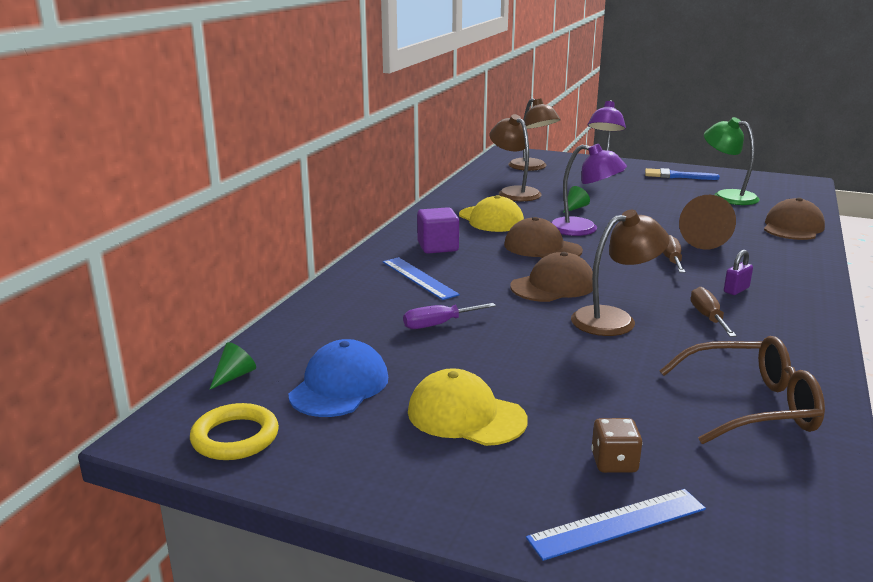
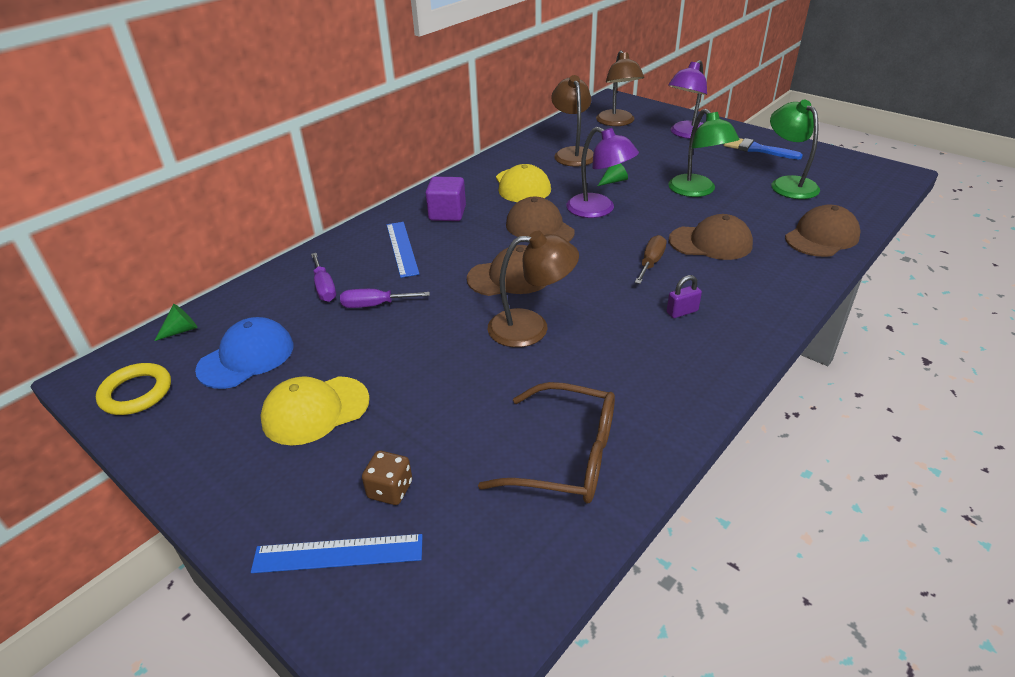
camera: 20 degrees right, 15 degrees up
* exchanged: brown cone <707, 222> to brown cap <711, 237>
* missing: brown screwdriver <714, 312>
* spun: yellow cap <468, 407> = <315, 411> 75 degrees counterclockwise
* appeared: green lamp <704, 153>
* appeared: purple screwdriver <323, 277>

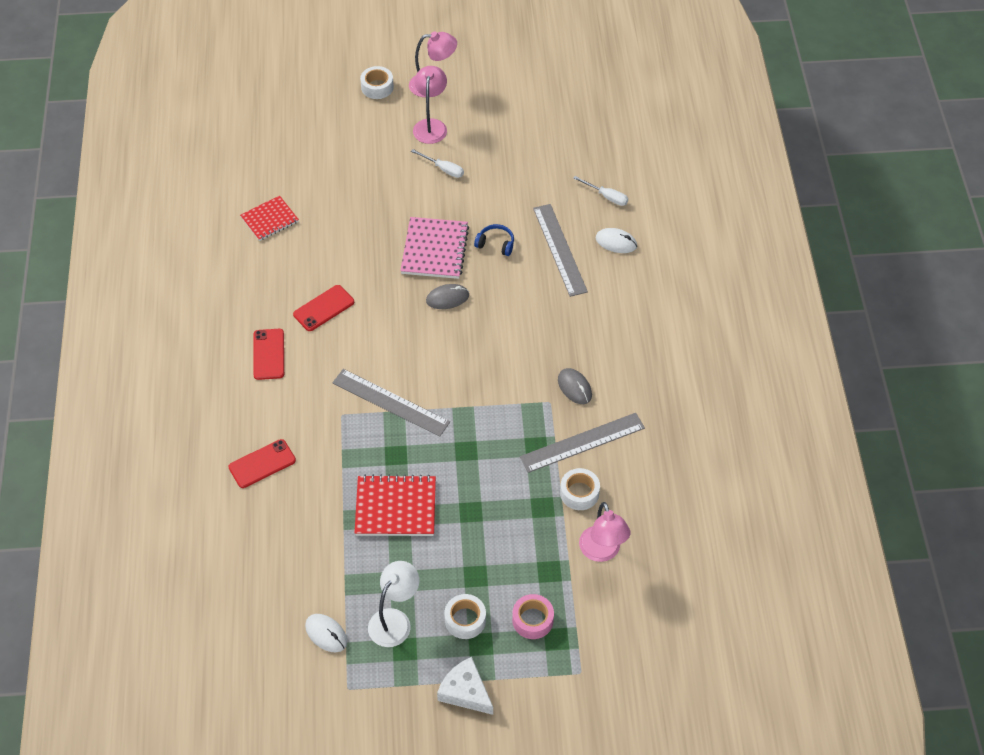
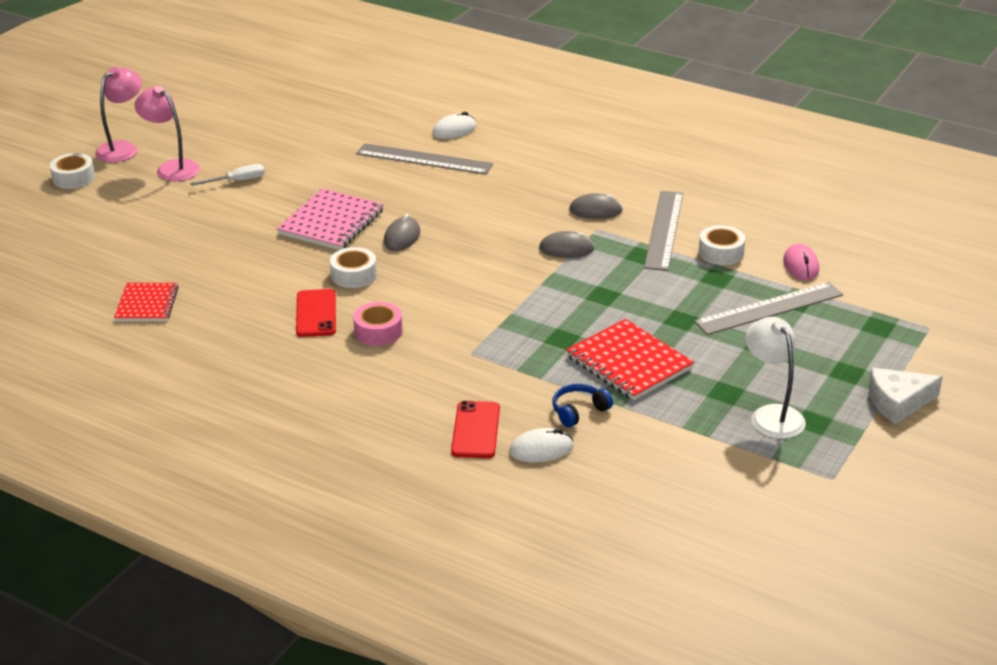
camera: 55 degrees left, 20 degrees down
* missing: white screwdriver <600, 191>
* spun: pink notebook <434, 248> = <330, 219> 75 degrees clockwise
* relocated: blue headphones <494, 240> to <583, 405>
* missing: red phone <268, 354>
* relocated: grey ruler <391, 403> to <768, 308>
* spun: red notebook <395, 505> = <630, 359> 75 degrees counterclockwise
* exchanged: pink lamp <605, 532> to pink mouse <801, 262>
* relocated: white tape <465, 616> to <353, 267>
* relocated: pink tape <533, 616> to <378, 324>
* relocated: white mouse <326, 633> to <541, 445>
* appeared: grey mouse <566, 244>

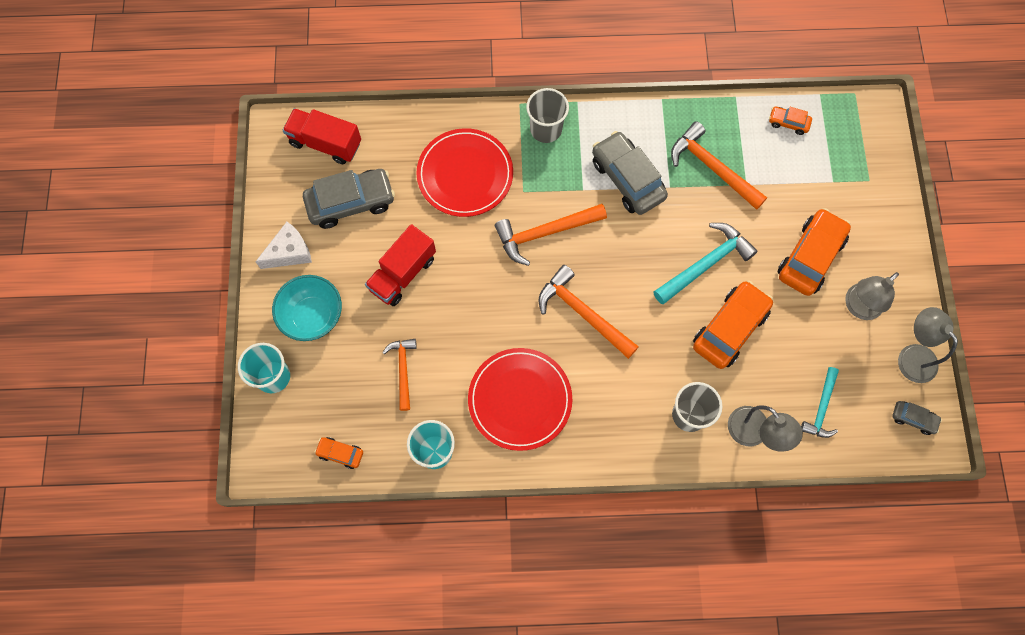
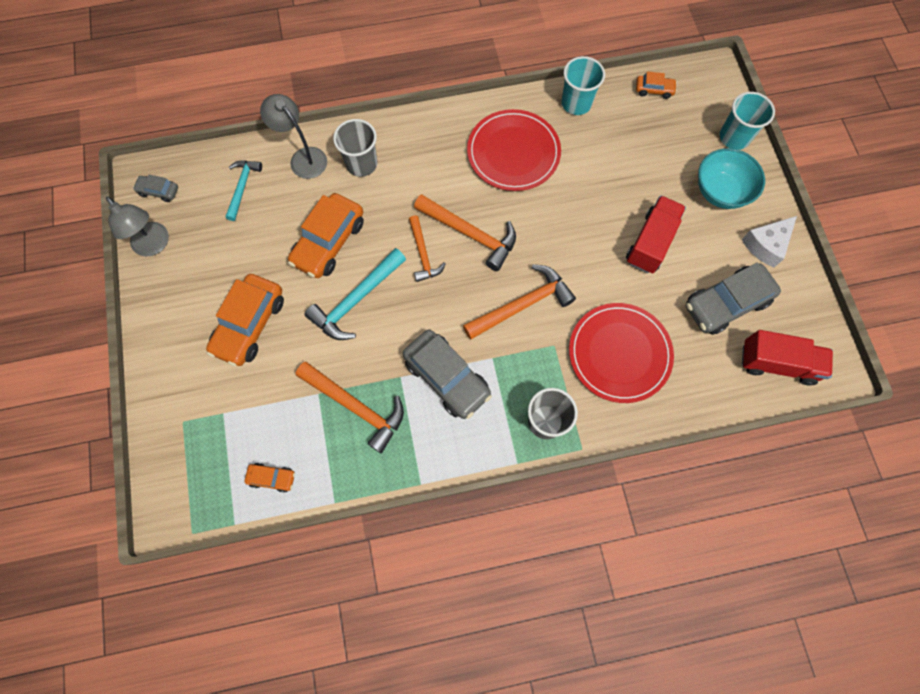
camera: 170 degrees right, 0 degrees up
* missing: grey lamp <872, 296>
* relocated: orange hammer <399, 375> to <427, 249>

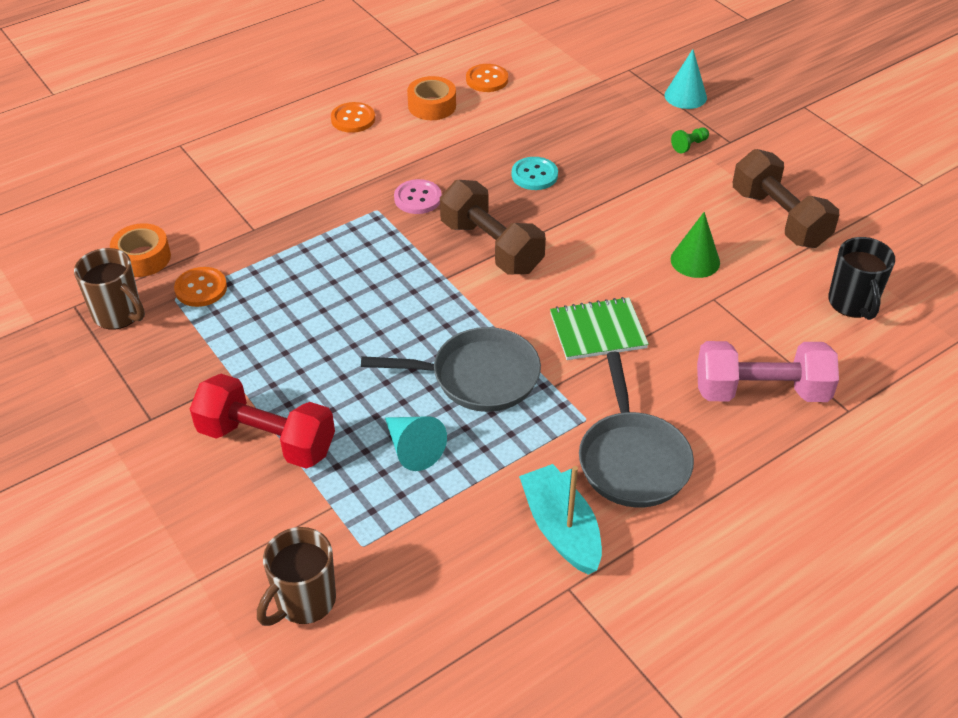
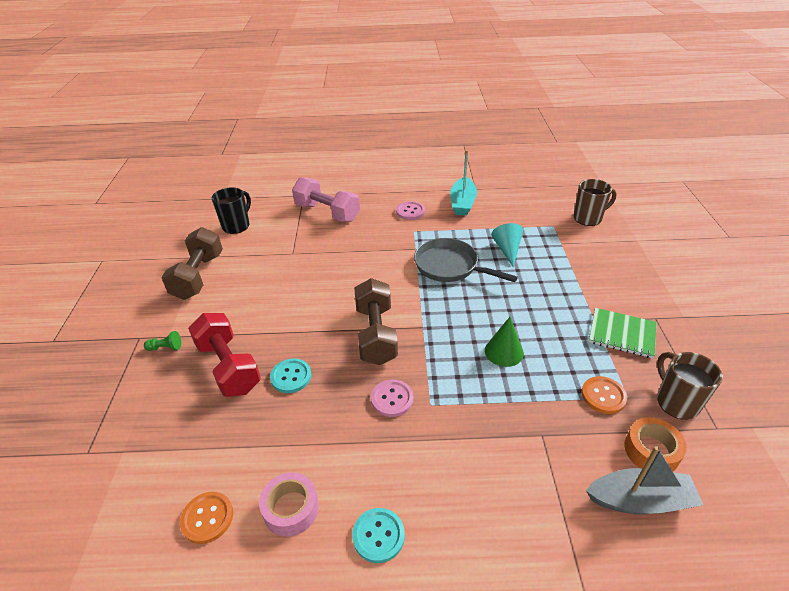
camera: 145 degrees left, 5 degrees down
* missing: turquoise cone <685, 79>
* colour: orange tape <431, 98> to pink tape <289, 504>
* colour: orange button <353, 117> to turquoise button <378, 535>
* relocated: green cone <695, 245> to <504, 342>
* relocated: green notebook <599, 328> to <623, 333>
* exchanged: grey pan <636, 430> to pink button <410, 210>
* relocated: red dumbbell <262, 421> to <224, 355>
* appeared: grey boat <644, 480>

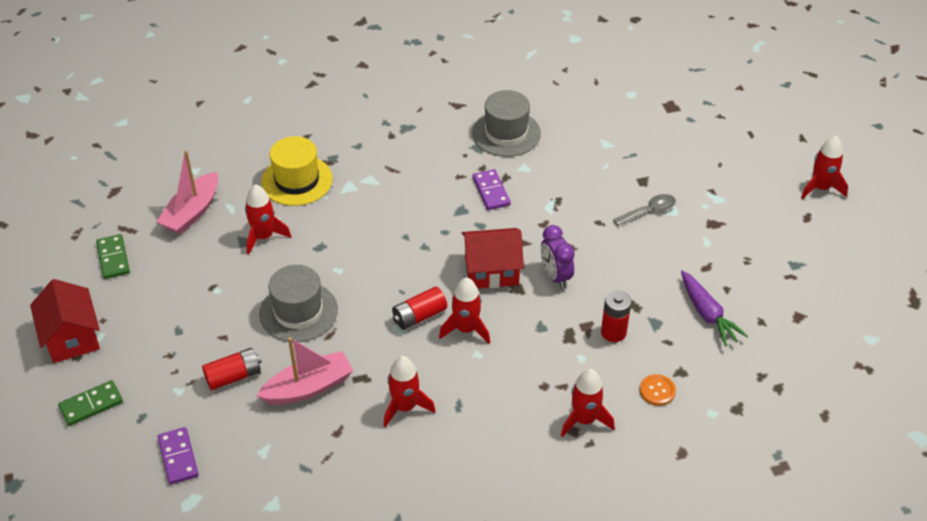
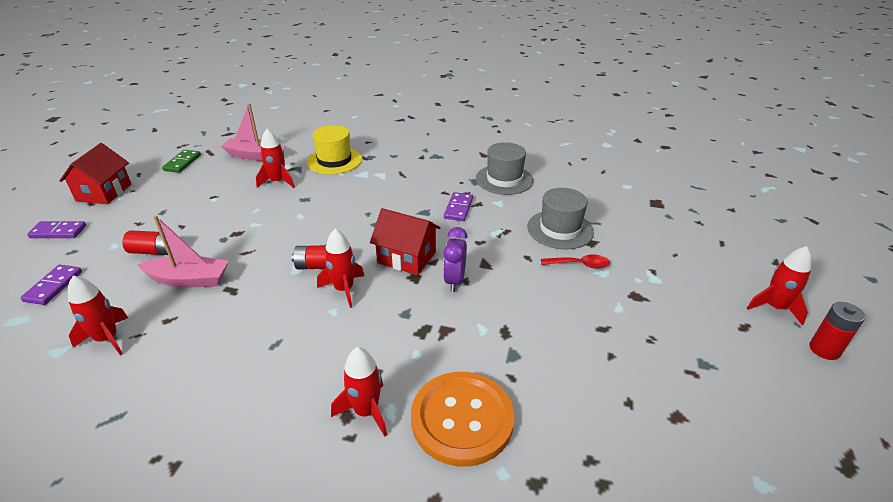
camera: 30 degrees right, 10 degrees down
* spun: pink boat <187, 192> = <253, 132> 45 degrees clockwise
* colour: grey spoon <644, 210> to red spoon <575, 261>
* relocated: grey hat <298, 303> to <560, 219>
* missing: purple carrot <714, 308>
* relocated: red battery <616, 316> to <837, 331>
* relocated: red rocket <409, 391> to <98, 315>
* size: orange button <657, 390> = <463, 419> x2.43
* colour: green domino <90, 403> to purple domino <56, 229>

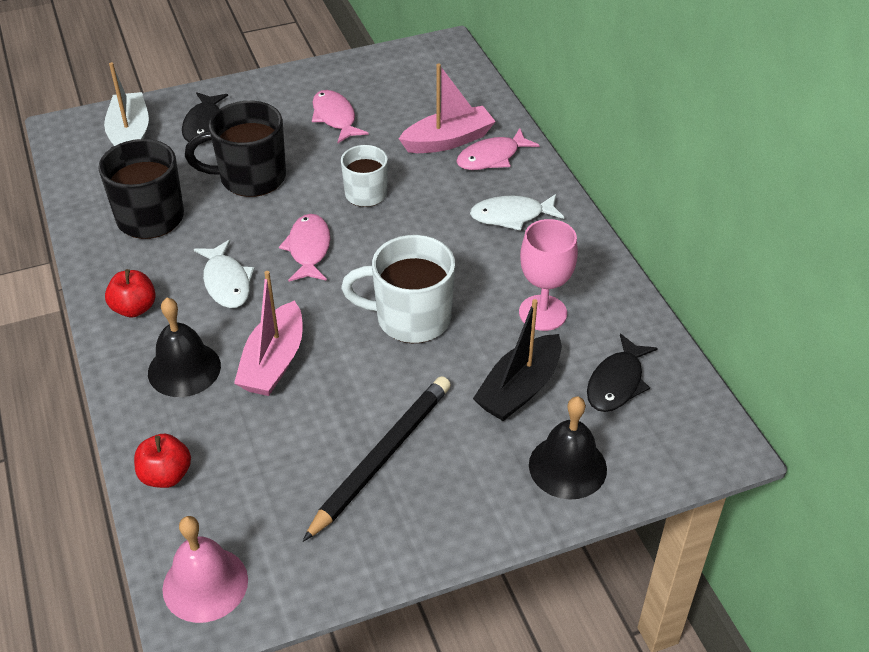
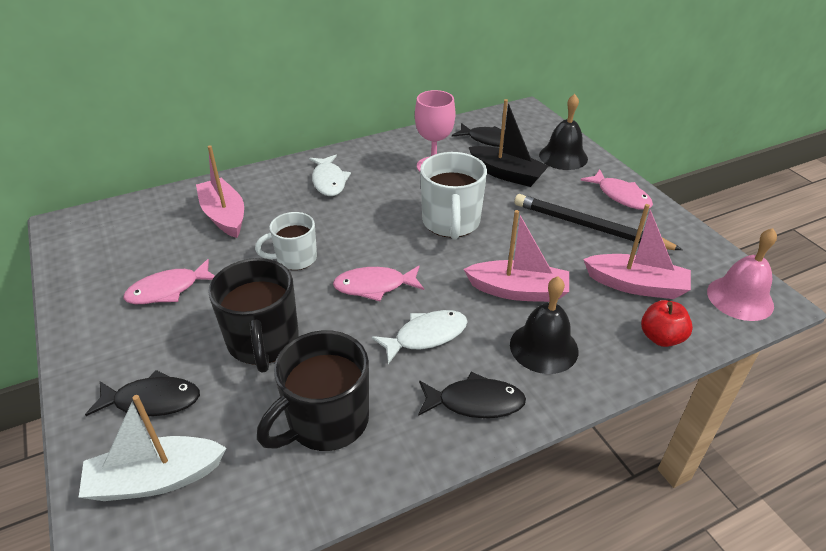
camera: 95 degrees left, 5 degrees down
* relocated: pink fish <498, 149> to <616, 189>
* exchanged: red apple <130, 293> to black fish <472, 395>
* appeared: pink boat <637, 251>

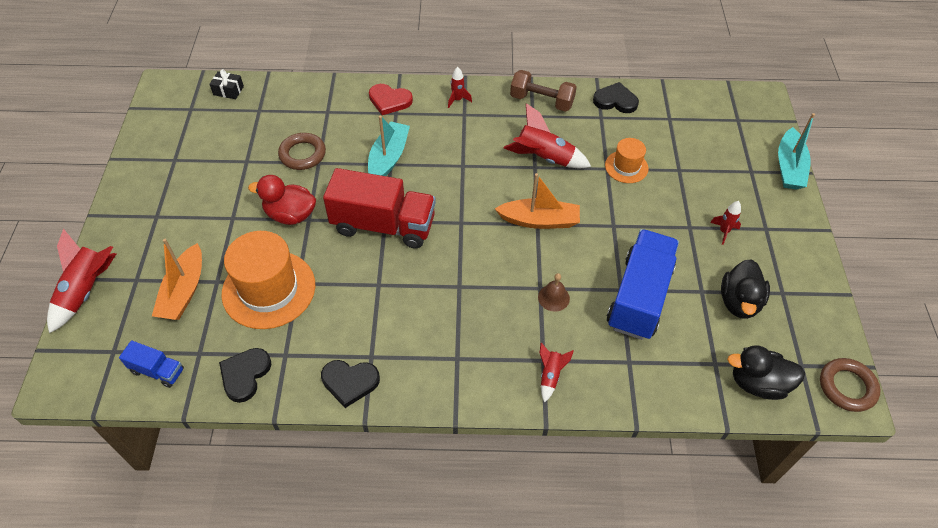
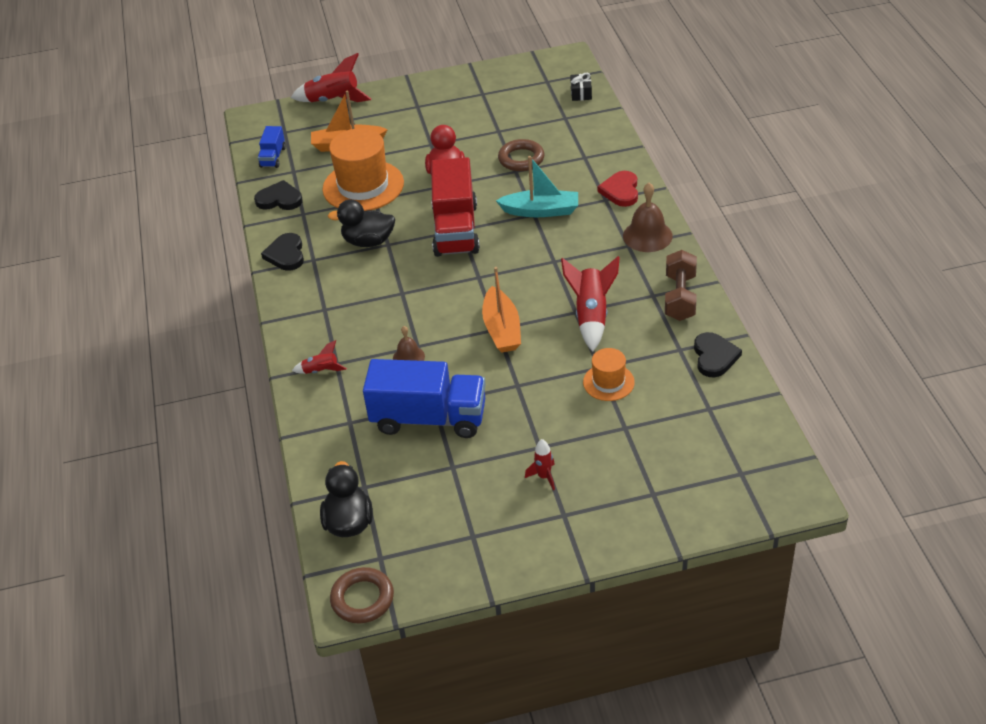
camera: 80 degrees right, 10 degrees down
* exchanged: red rocket <460, 87> to brown bell <648, 217>
* missing: turquoise boat <796, 151>
* relocated: black duck <745, 289> to <361, 223>

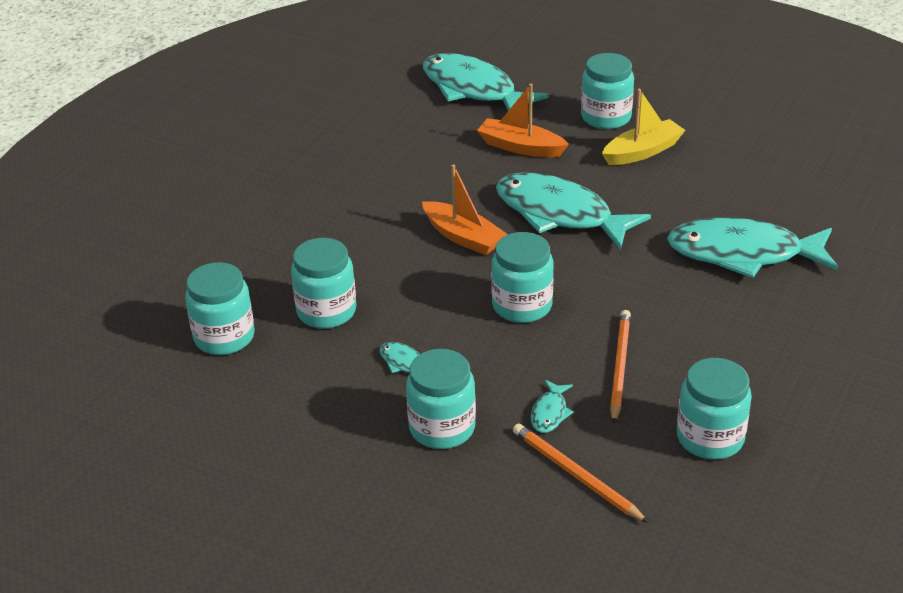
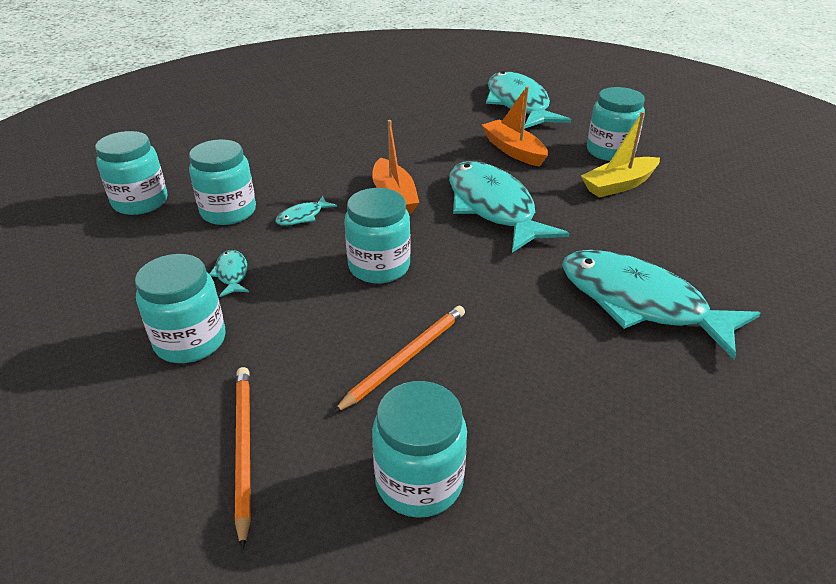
camera: 30 degrees right, 0 degrees up
* spun: yellow boat <643, 127> = <620, 154> 150 degrees clockwise
* relocated: turquoise fish <552, 406> to <306, 211>

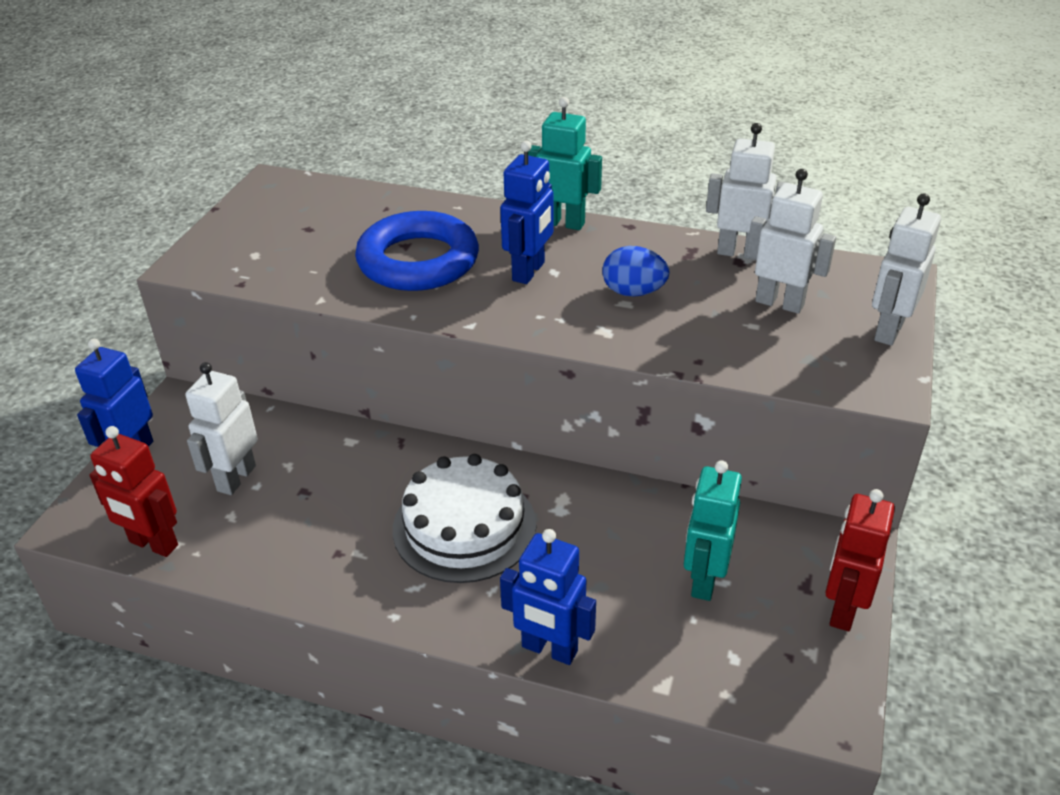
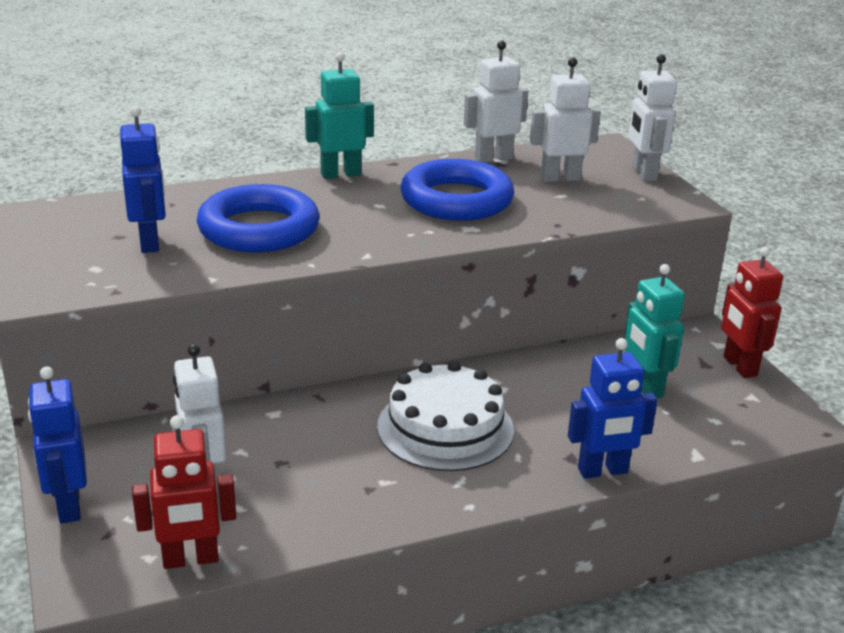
camera: 40 degrees left, 10 degrees down
* relocated: blue robot <526, 212> to <143, 179>
* exchanged: blue egg <635, 271> to blue ring <457, 190>

